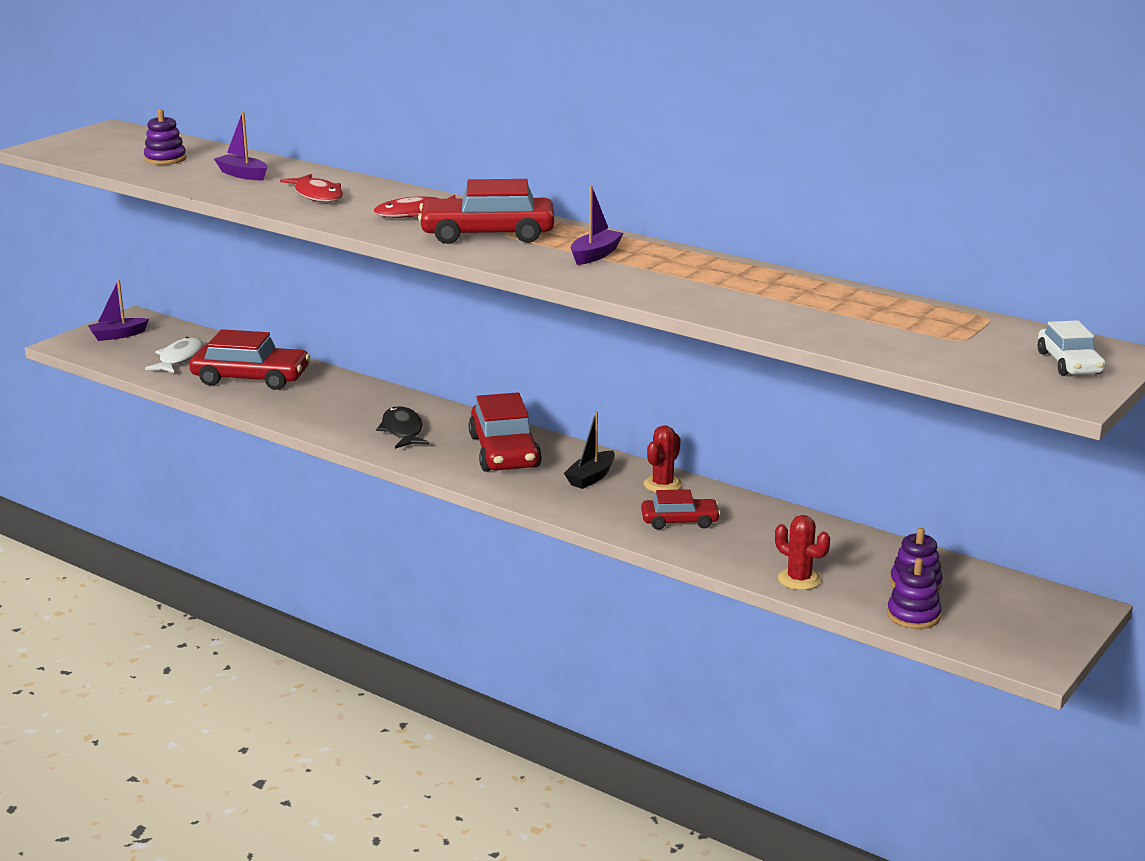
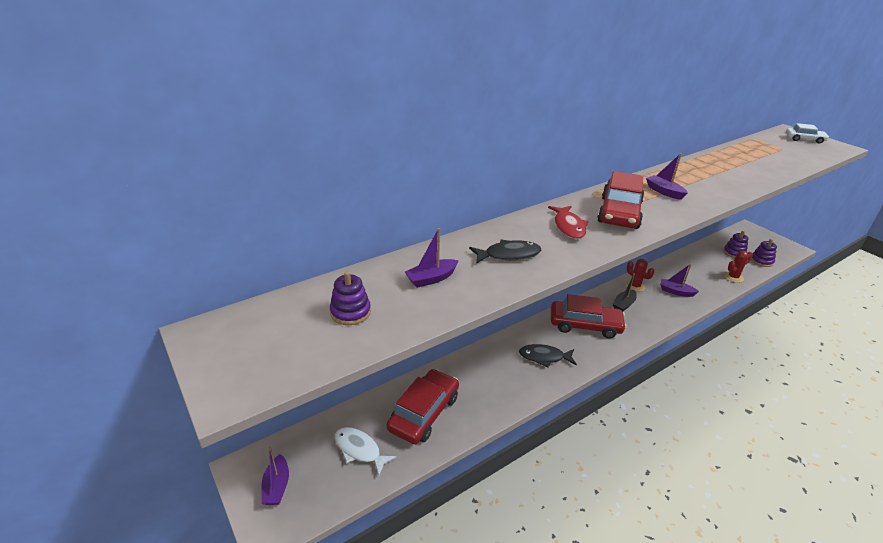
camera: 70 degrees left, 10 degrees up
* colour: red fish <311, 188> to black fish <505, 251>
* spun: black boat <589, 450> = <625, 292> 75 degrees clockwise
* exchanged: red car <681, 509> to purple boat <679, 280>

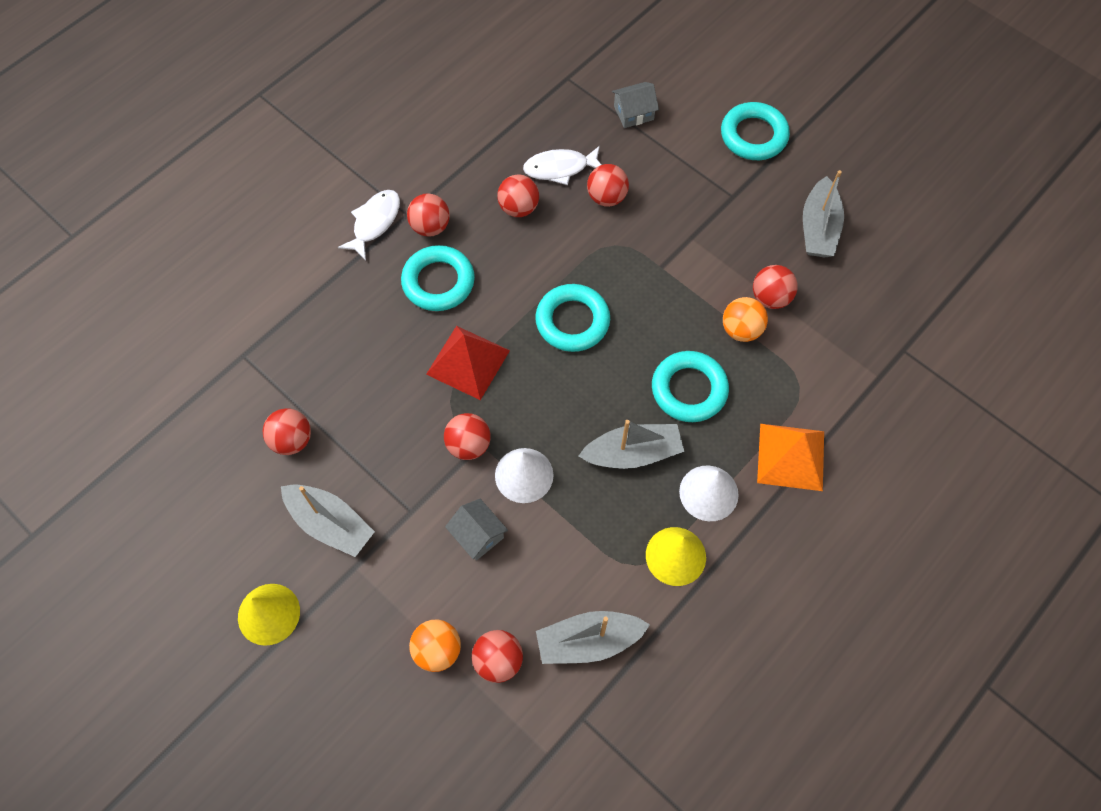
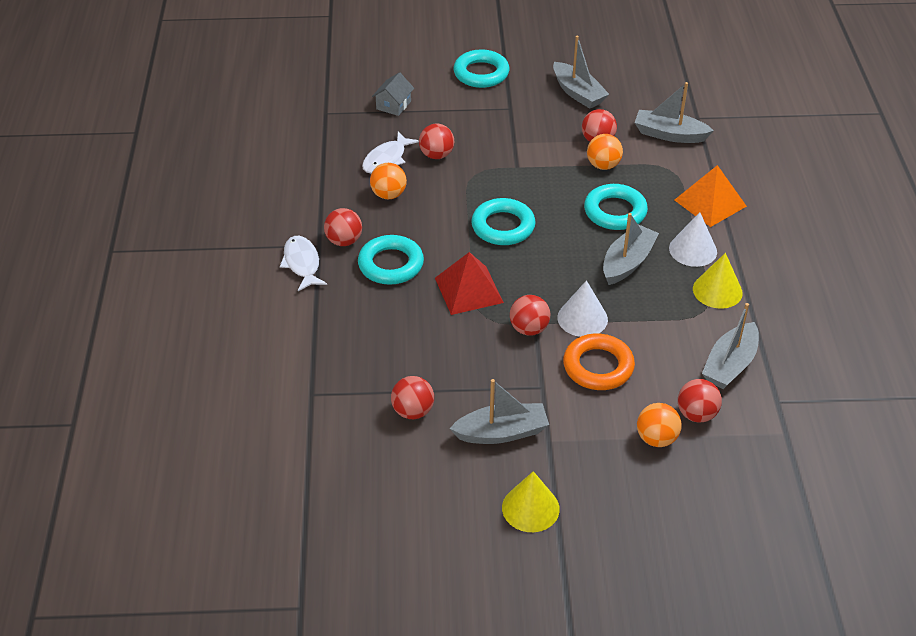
camera: 45 degrees left, 20 degrees down
* colour: red ball <518, 195> to orange ball <388, 181>
* exchanged: grey house <476, 530> to orange ring <599, 362>
* appeared: grey boat <674, 112>

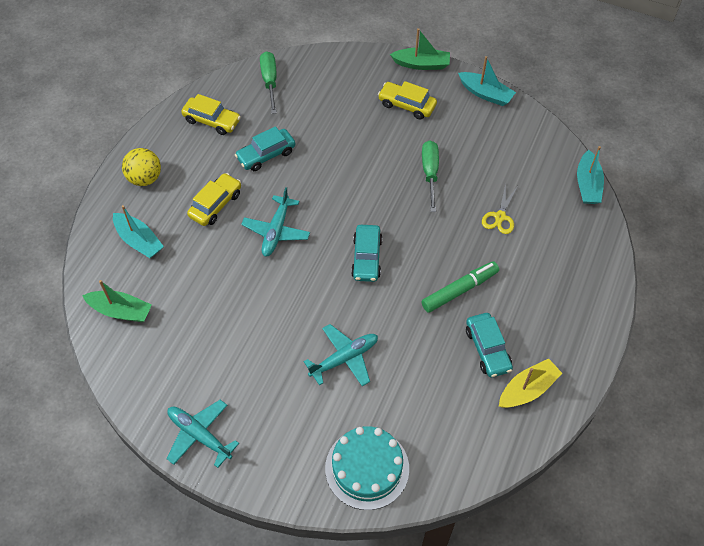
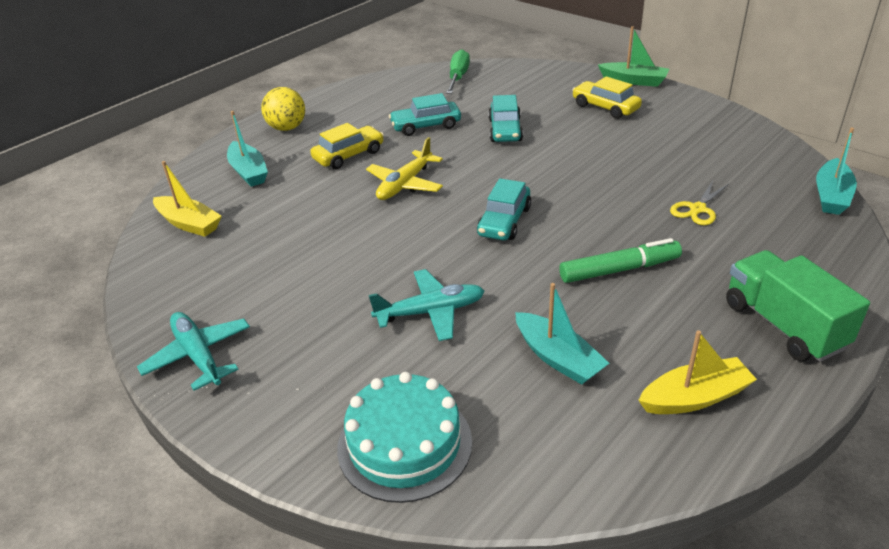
camera: 20 degrees right, 20 degrees down
* relocated: turquoise boat <487, 81> to <562, 334>
* missing: yellow car <211, 114>
* missing: green screwdriver <430, 176>
* colour: turquoise plane <275, 222> to yellow plane <404, 168>
* colour: green boat <117, 301> to yellow boat <187, 199>
* relocated: turquoise car <489, 345> to <505, 118>
* appeared: green truck <798, 306>

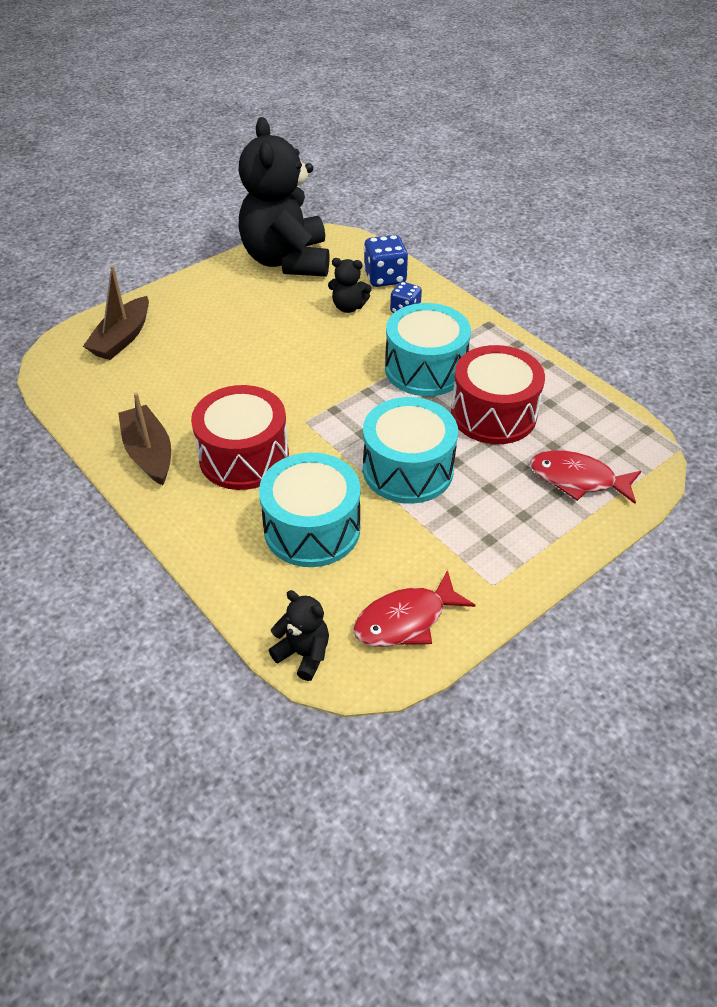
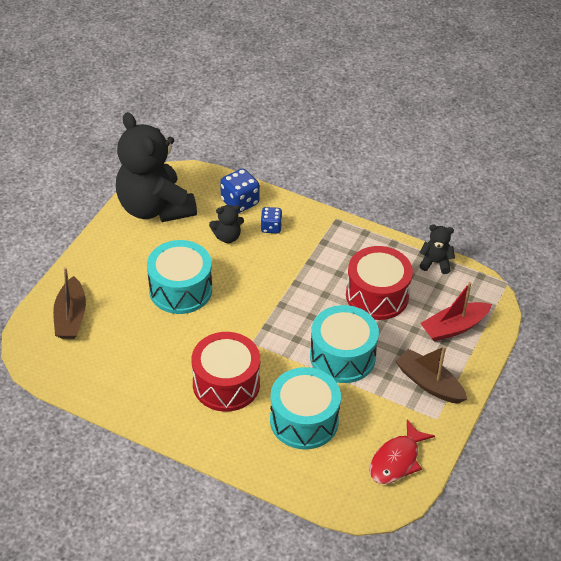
camera: 25 degrees left, 0 degrees up
* relocated: turquoise drum <428, 349> to <179, 277>
* relocated: brown boat <144, 438> to <431, 375>
* exchanged: red fish <585, 477> to red boat <456, 312>
* relocated: black teddy bear <298, 635> to <437, 249>

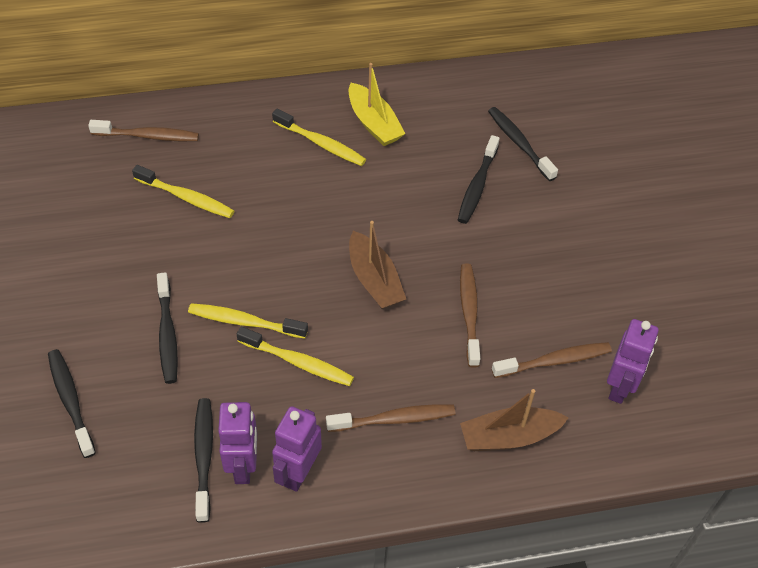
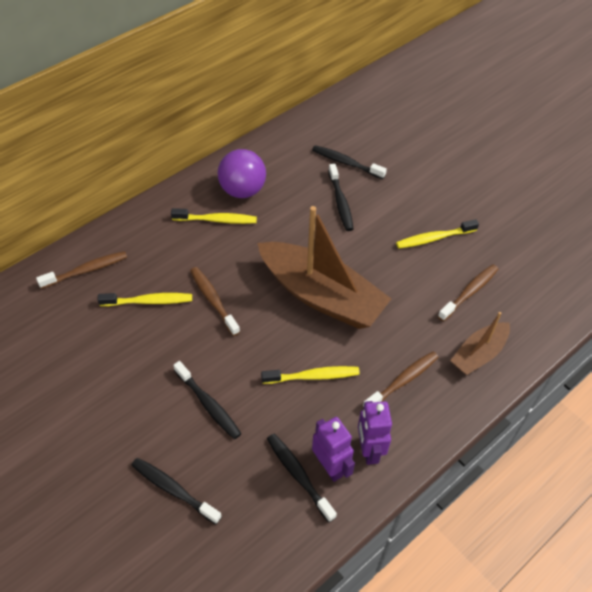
camera: 30 degrees left, 0 degrees up
* exchanged: yellow boat <377, 104> to purple ball <242, 173>
* size: brown boat <377, 265> = <324, 267> x1.93
* relocated: brown toothbrush <470, 315> to <215, 301>
* relocated: yellow toothbrush <248, 321> to <437, 234>
* missing: purple robot <633, 361>

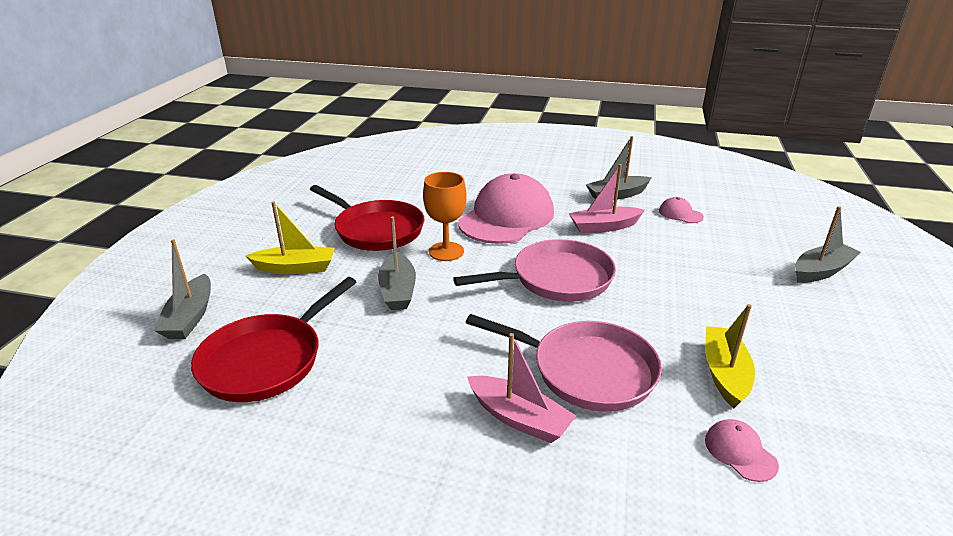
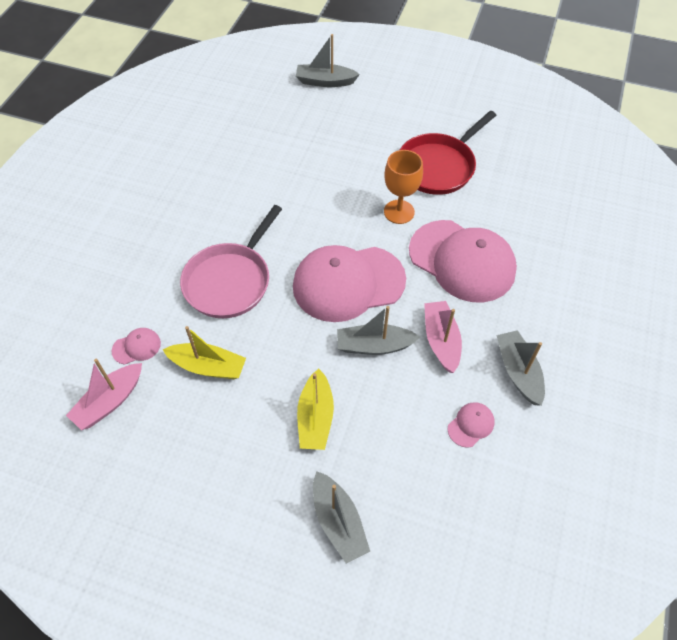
camera: 95 degrees right, 25 degrees up
* relocated: yellow boat <290, 238> to <315, 409>
* relocated: grey boat <397, 263> to <378, 330>
* exchanged: pink pan <534, 270> to pink cap <349, 283>
* missing: red pan <273, 339>
* relocated: pink boat <521, 388> to <104, 394>

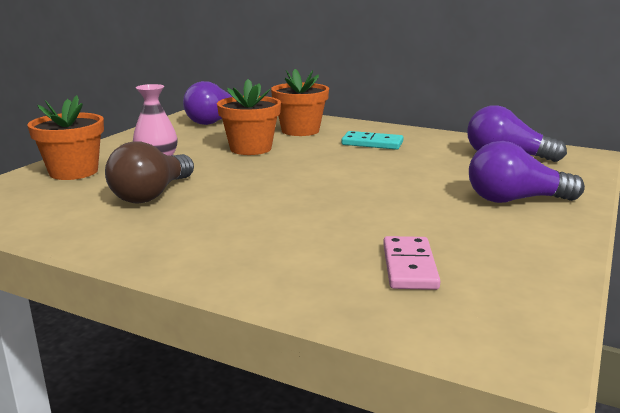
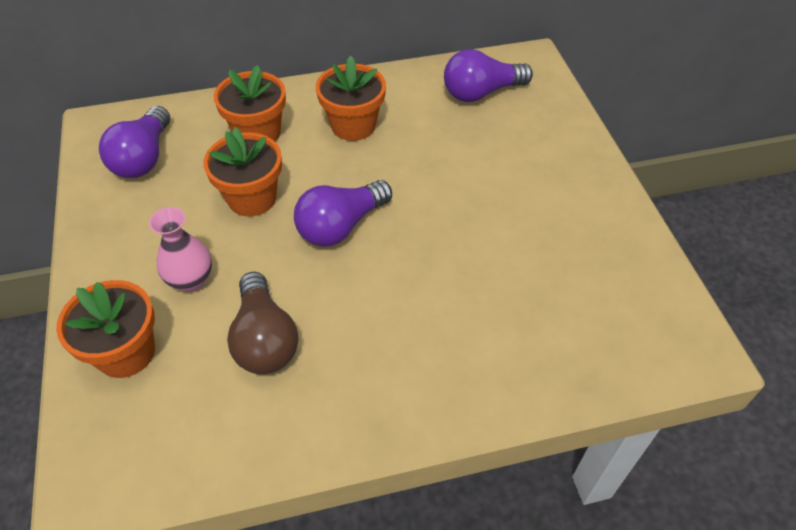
camera: 40 degrees left, 30 degrees up
* exchanged: turquoise domino <372, 140> to orange flower pot <351, 98>
* relocated: purple light bulb <527, 172> to <343, 213>
* missing: pink domino <411, 263>

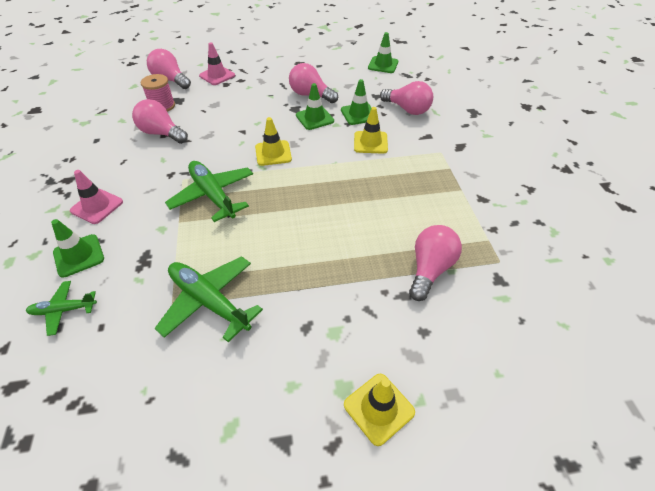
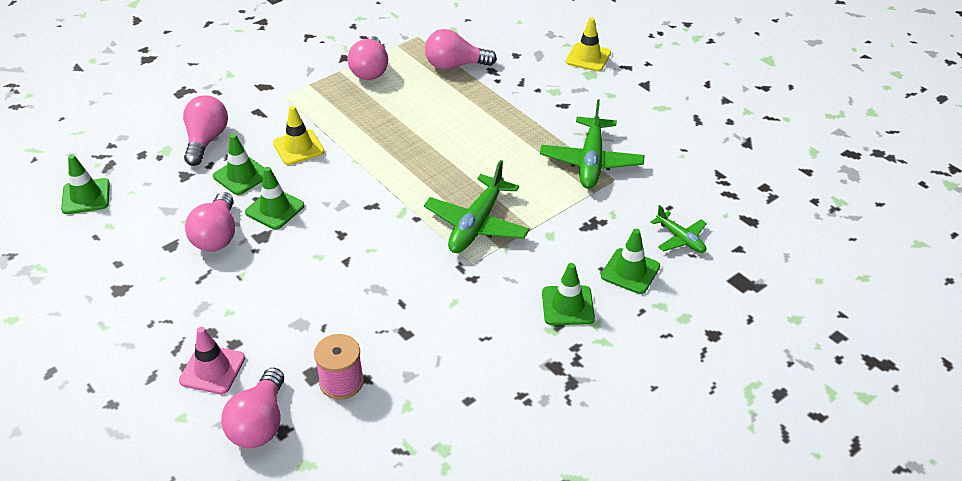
camera: 120 degrees left, 5 degrees down
* relocated: pink light bulb <160, 121> to <368, 58>
* missing: yellow traffic cone <273, 141>
* colour: pink traffic cone <96, 197> to green traffic cone <568, 294>

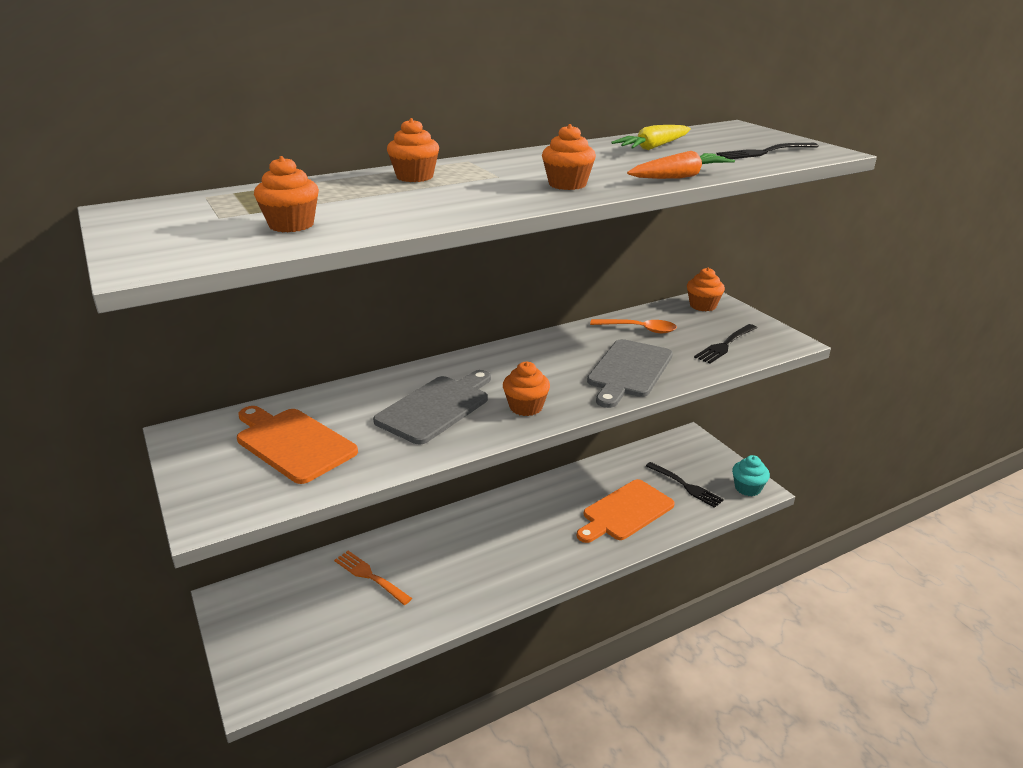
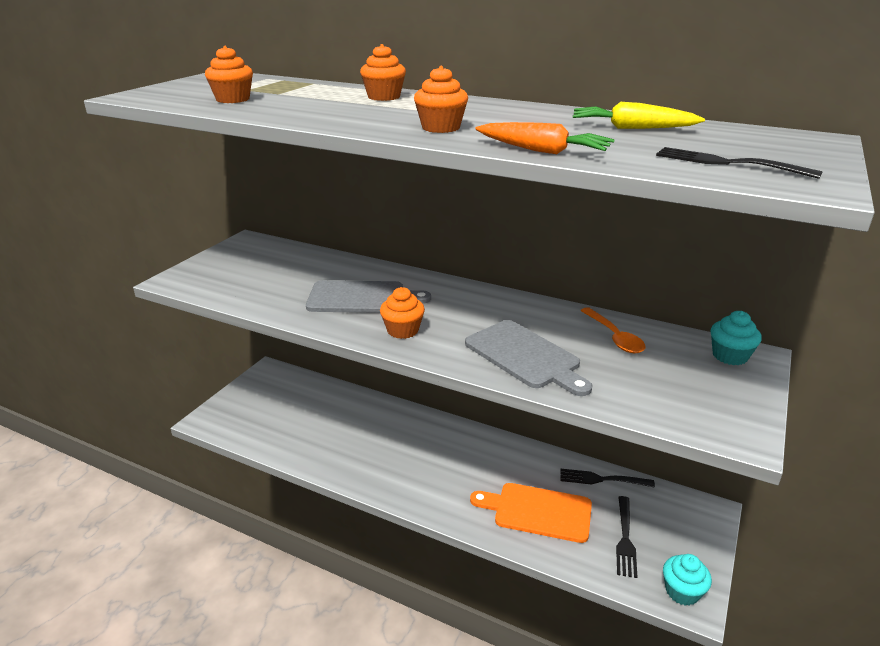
camera: 55 degrees right, 0 degrees up
* colour: orange cupcake <706, 289> to turquoise cupcake <736, 338>
* relocated: black fork <725, 344> to <607, 478>
* spun: grey cutting board <630, 373> = <529, 358> 120 degrees counterclockwise
* missing: orange cutting board <297, 445>
* missing: orange fork <373, 578>

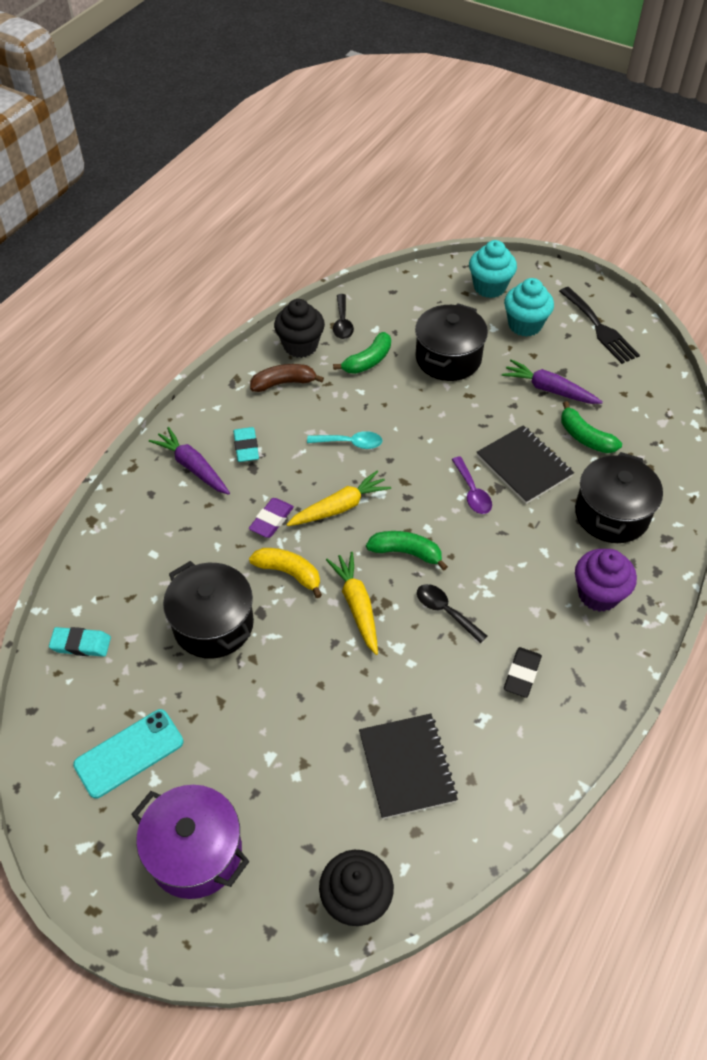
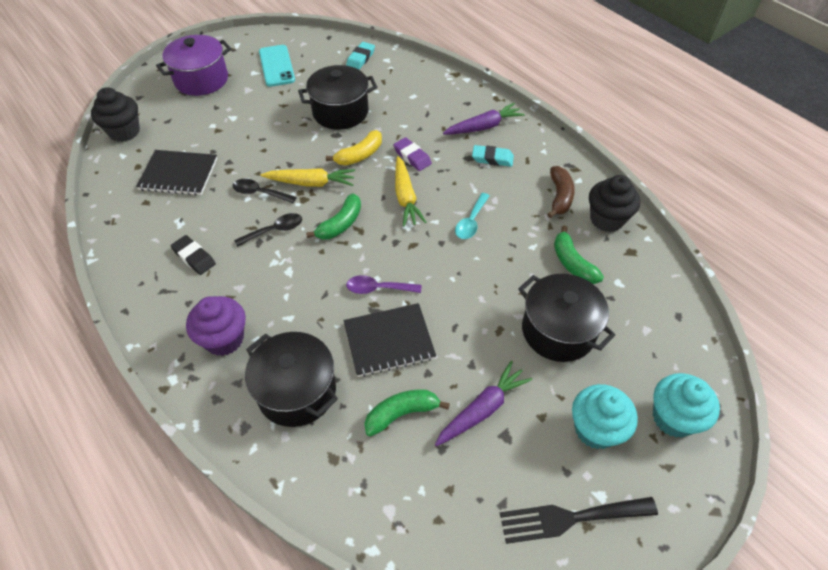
camera: 110 degrees right, 0 degrees up
* relocated: black spoon <343, 316> to <264, 191>

